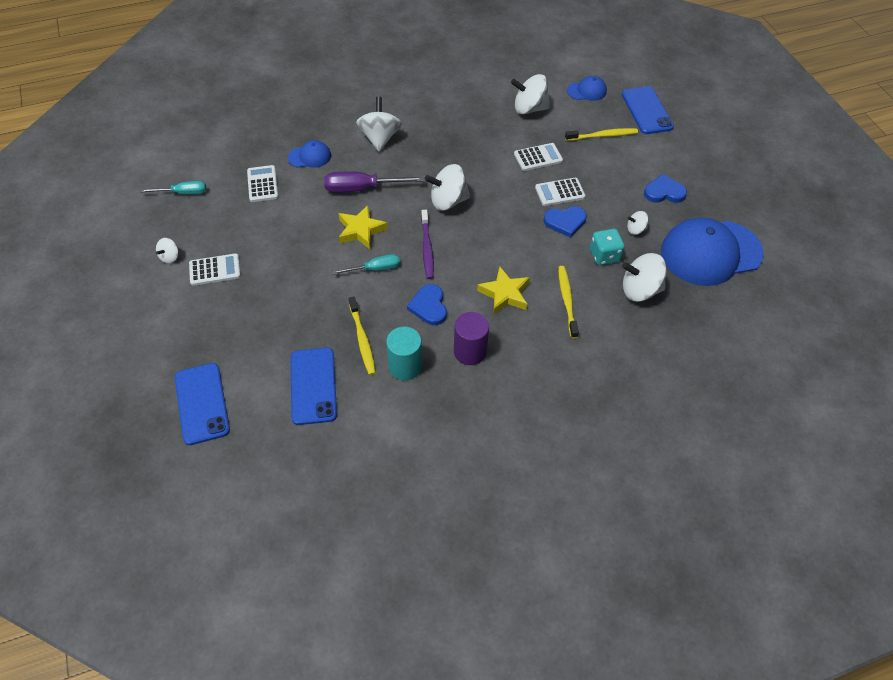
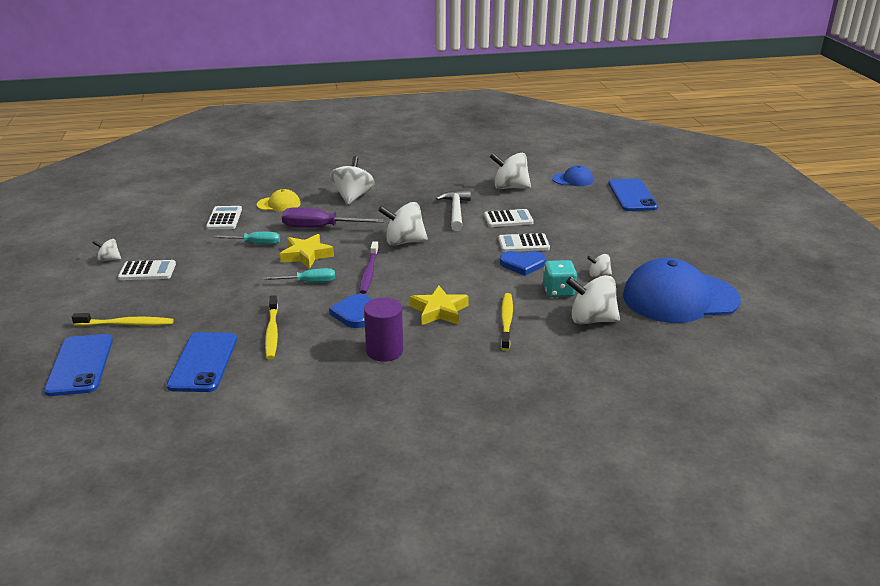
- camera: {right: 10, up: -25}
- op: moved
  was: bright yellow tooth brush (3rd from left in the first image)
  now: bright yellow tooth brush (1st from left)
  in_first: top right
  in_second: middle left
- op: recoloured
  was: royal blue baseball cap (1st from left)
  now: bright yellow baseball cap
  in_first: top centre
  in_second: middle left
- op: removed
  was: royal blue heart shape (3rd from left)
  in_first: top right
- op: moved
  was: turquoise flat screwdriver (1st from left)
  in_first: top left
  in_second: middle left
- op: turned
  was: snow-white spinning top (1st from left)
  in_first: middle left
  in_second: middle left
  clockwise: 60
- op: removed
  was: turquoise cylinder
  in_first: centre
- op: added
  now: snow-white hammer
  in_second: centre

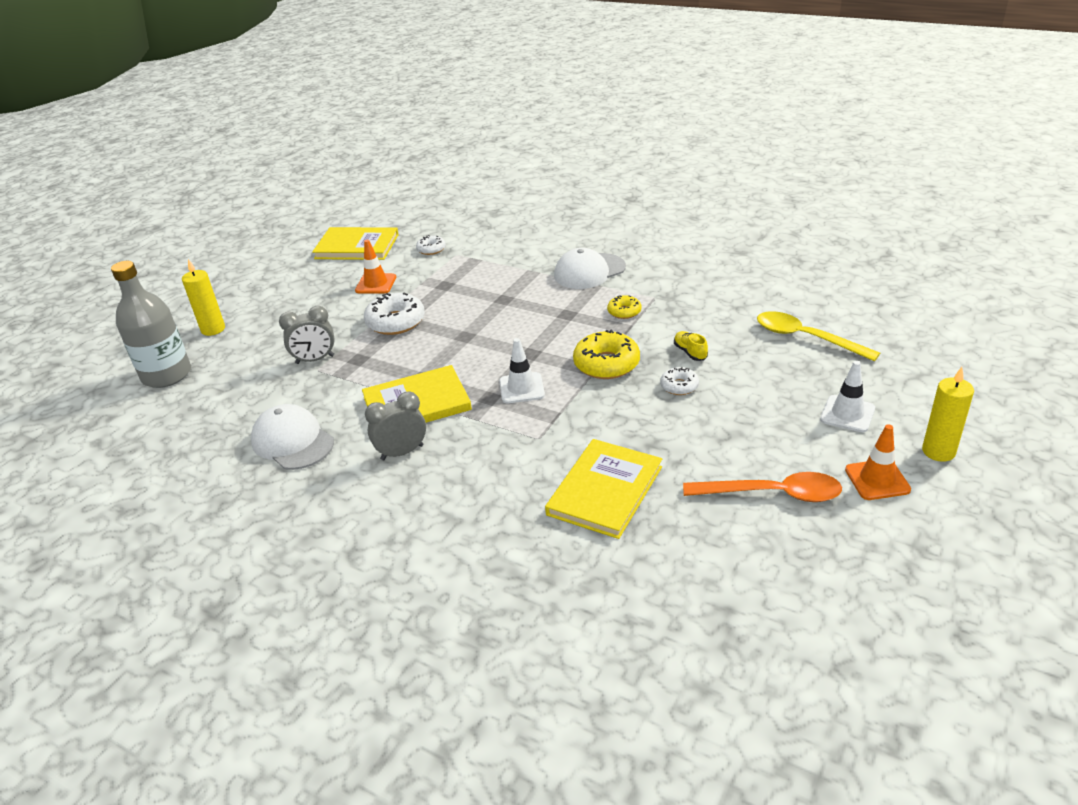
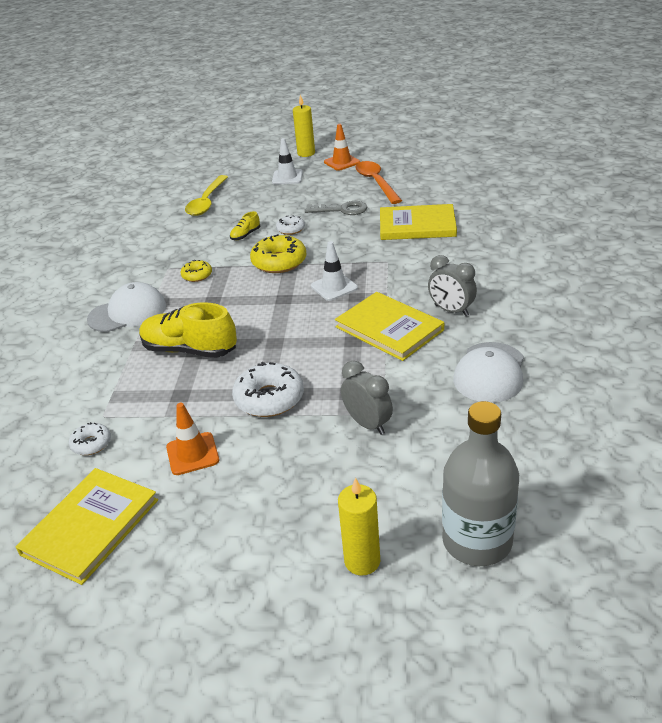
- camera: {right: -115, up: 0}
- op: turned
  was: bright yellow hardback (1st from left)
  in_first: top left
  in_second: bottom left
  clockwise: 45
- op: turned
  was: snow-white baseball cap (2nd from left in the first image)
  in_first: top centre
  in_second: middle left
  clockwise: -60
- op: added
  now: ash-grey key
  in_second: top centre
- op: added
  now: bright yellow sneaker (1st from left)
  in_second: middle left

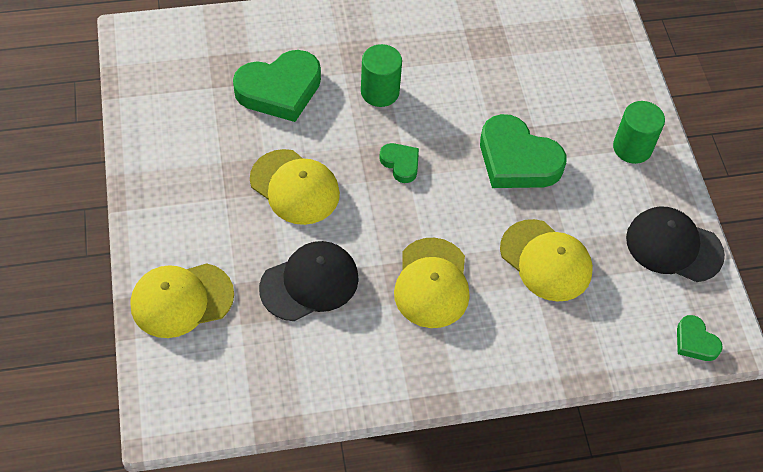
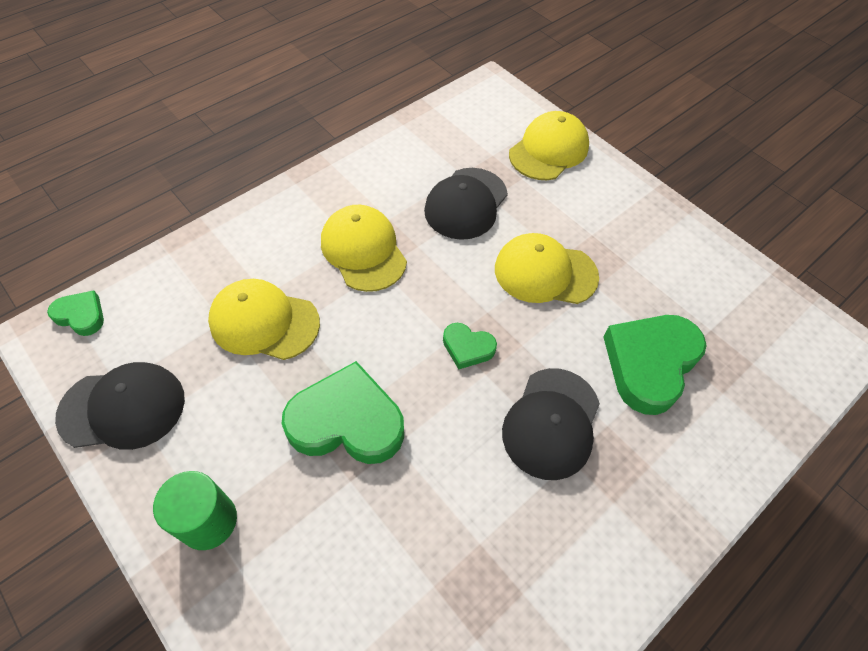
- camera: {right: 150, up: 0}
- op: replaced
  was: leaf-green cylinder (1st from left)
  now: black baseball cap (3rd from left)
  in_first: top centre
  in_second: centre

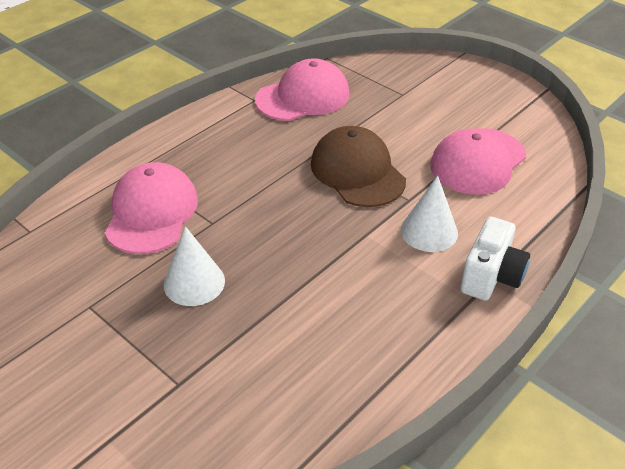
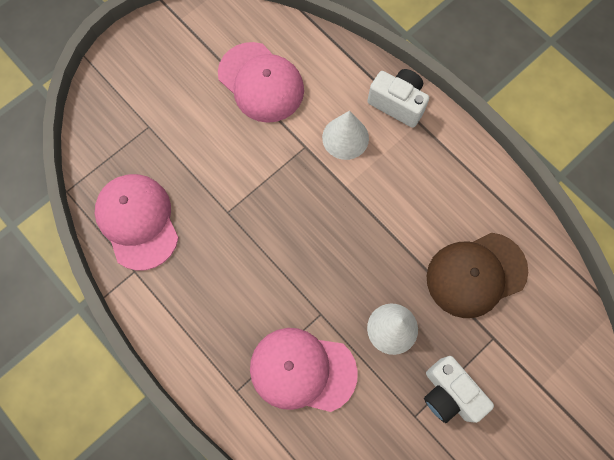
- camera: {right: -85, up: 30}
- op: moved
  was: brown baseball cap
  in_first: centre
  in_second: middle right
- op: added
  now: snow-white compact camera (2nd from left)
  in_second: bottom right

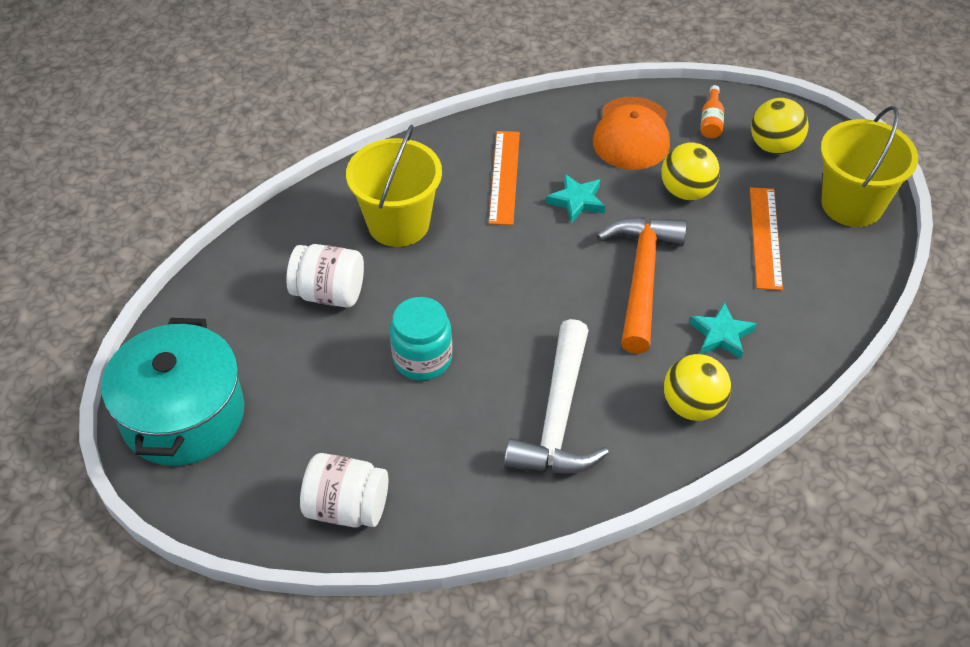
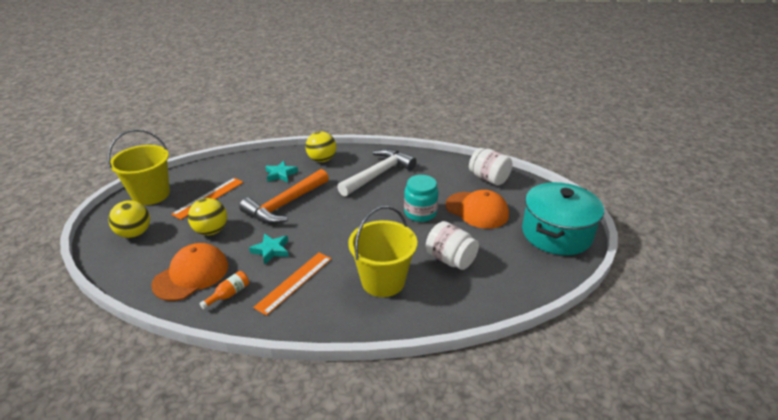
- camera: {right: -150, up: -15}
- op: moved
  was: orange-coloured bottle
  in_first: top right
  in_second: bottom left
- op: added
  now: orange-coloured baseball cap (2nd from left)
  in_second: centre

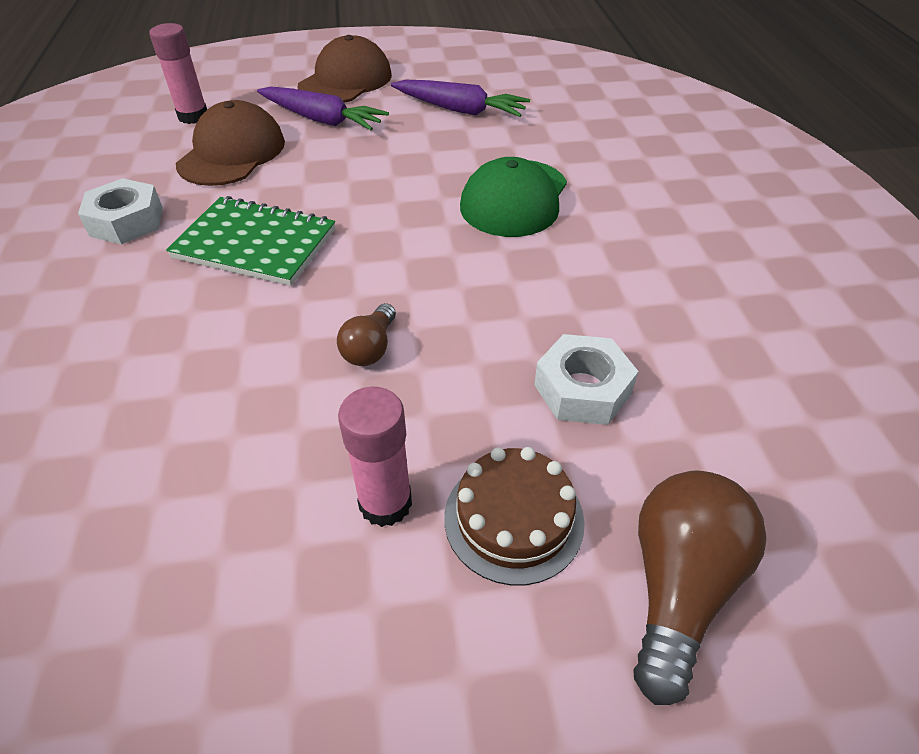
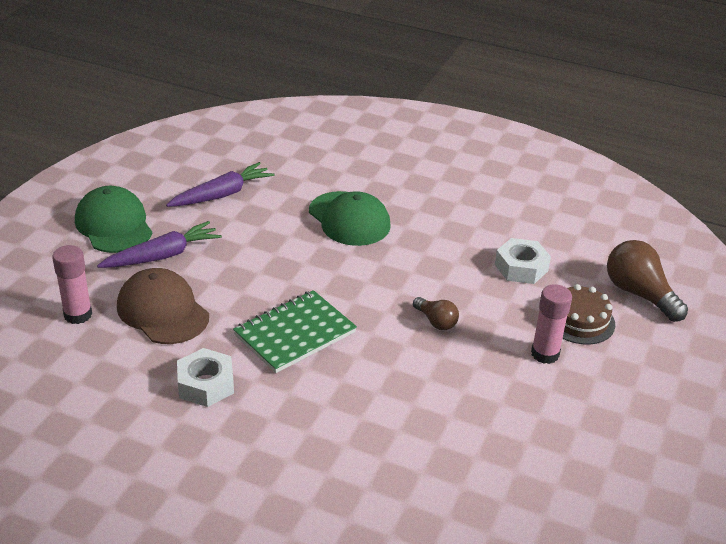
- camera: {right: -60, up: -10}
- op: recoloured
  was: brown baseball cap (2nd from left)
  now: leaf-green baseball cap (1st from left)
  in_first: top centre
  in_second: middle left

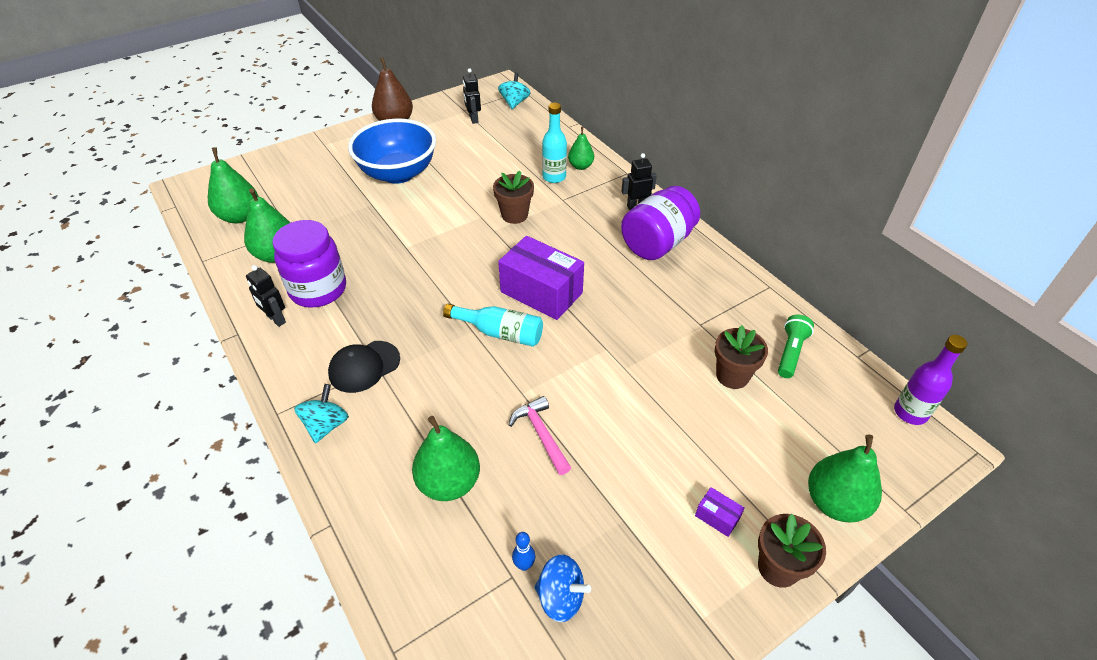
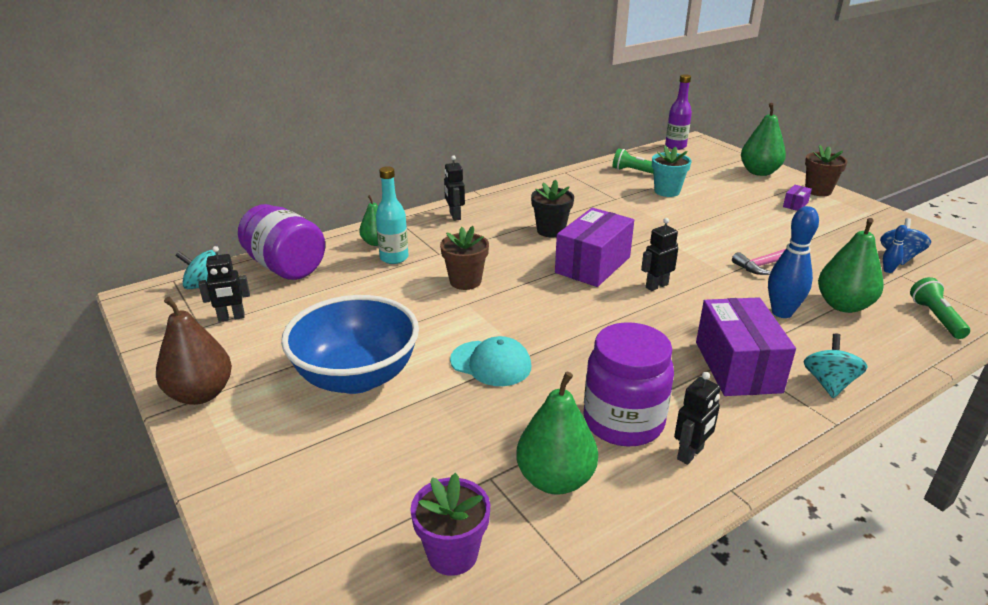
- camera: {right: -90, up: -15}
- op: replaced
  was: leaf-green pear (1st from left)
  now: purple flower pot
  in_first: top left
  in_second: bottom centre
- op: moved
  was: purple jam jar (2nd from left in the first image)
  now: purple jam jar (1st from left)
  in_first: centre
  in_second: middle left
- op: replaced
  was: turquoise bottle (1st from left)
  now: black toy robot (3rd from left)
  in_first: centre
  in_second: middle right
- op: recoloured
  was: brown flower pot (2nd from left)
  now: turquoise flower pot
  in_first: middle right
  in_second: top right
- op: replaced
  was: black baseball cap
  now: purple parcel (2nd from left)
  in_first: middle left
  in_second: middle right
- op: turned
  was: turquoise spinning top (1st from left in the first image)
  in_first: middle left
  in_second: middle right
  clockwise: 90
- op: added
  now: black flower pot
  in_second: centre
- op: added
  now: royal blue bowling pin (1st from left)
  in_second: middle right
- op: added
  now: leaf-green flashlight (2nd from left)
  in_second: middle right
- op: added
  now: turquoise baseball cap
  in_second: centre

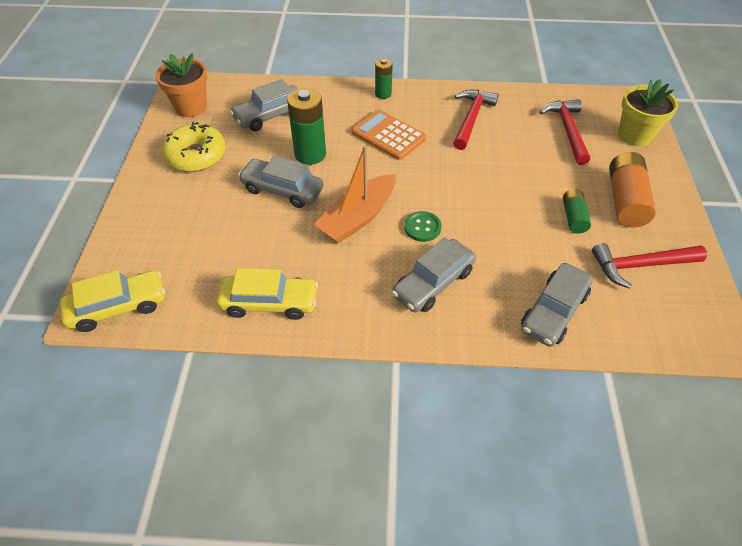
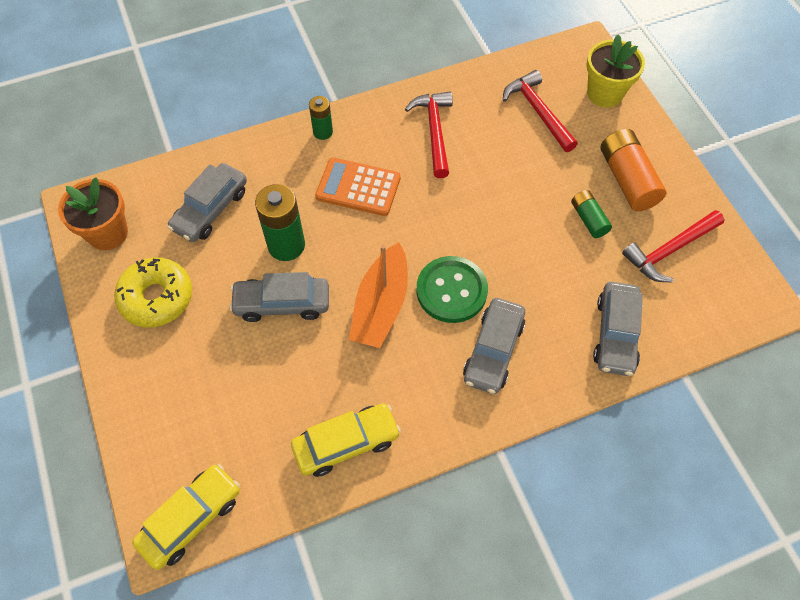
- camera: {right: -25, up: 10}
- op: resized
  was: leaf-green shirt button
  in_first: centre
  in_second: centre
  ratio: 1.76

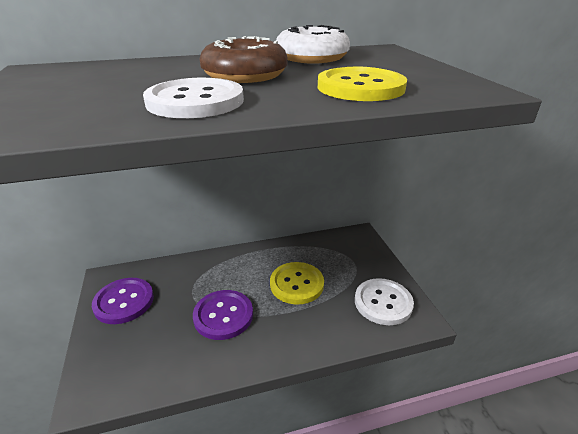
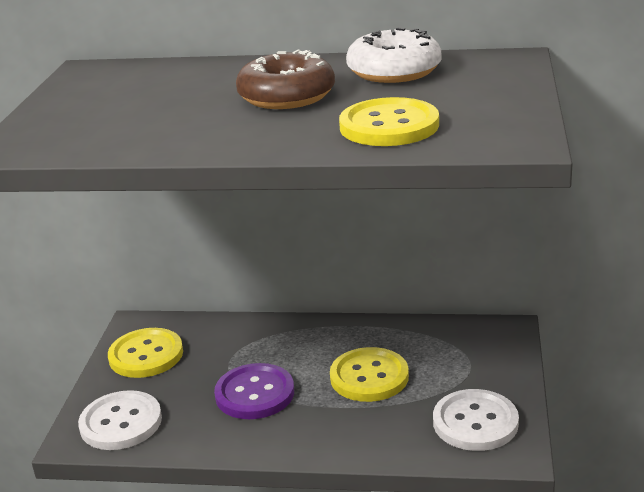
- camera: {right: 25, up: -5}
- op: moved
  was: snow-white shirt button (1st from left)
  in_first: top centre
  in_second: bottom left
- op: recoloured
  was: purple shirt button (1st from left)
  now: bright yellow shirt button (1st from left)
  in_first: bottom left
  in_second: bottom left

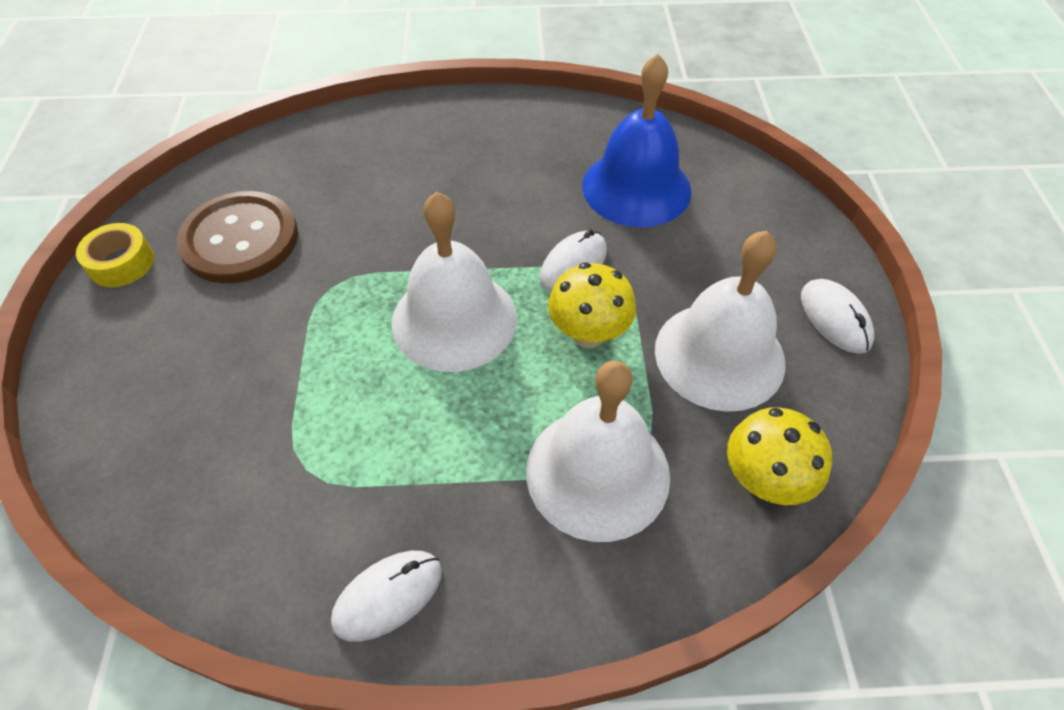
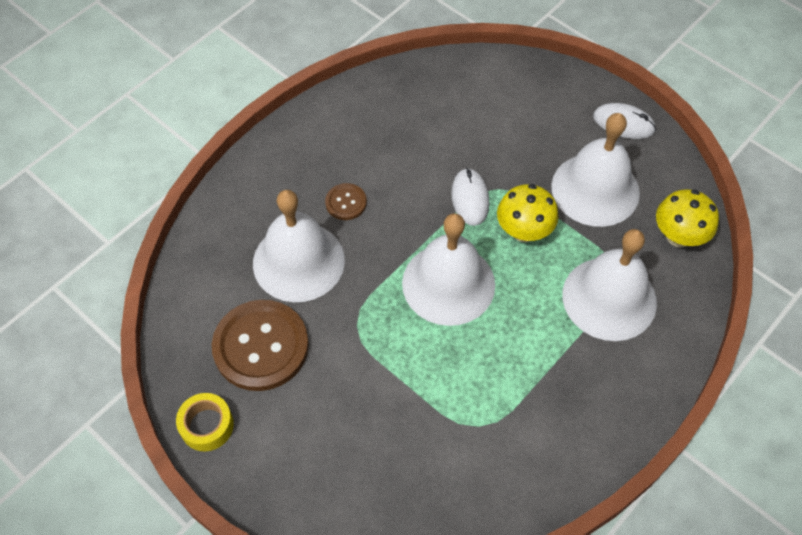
- camera: {right: -45, up: 5}
- op: removed
  was: royal blue hand bell
  in_first: top centre
- op: removed
  was: snow-white PC mouse (1st from left)
  in_first: bottom centre
- op: added
  now: brown shirt button (2nd from left)
  in_second: centre
- op: added
  now: snow-white hand bell (1st from left)
  in_second: centre

